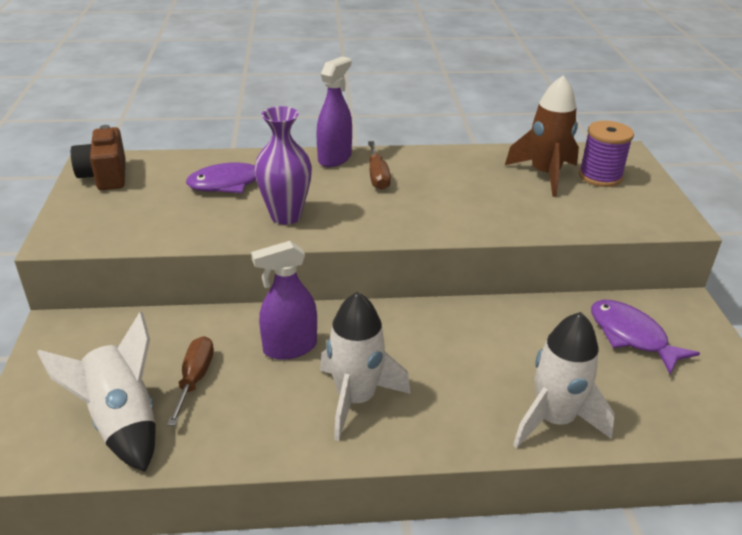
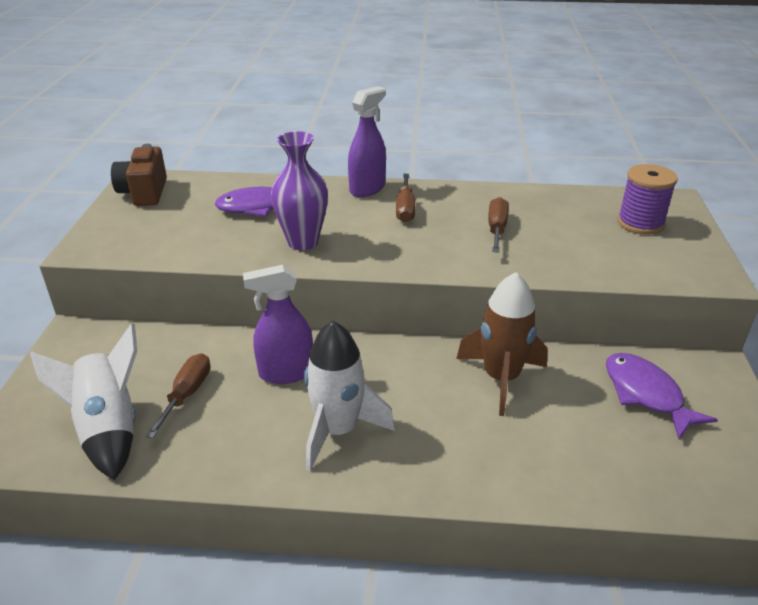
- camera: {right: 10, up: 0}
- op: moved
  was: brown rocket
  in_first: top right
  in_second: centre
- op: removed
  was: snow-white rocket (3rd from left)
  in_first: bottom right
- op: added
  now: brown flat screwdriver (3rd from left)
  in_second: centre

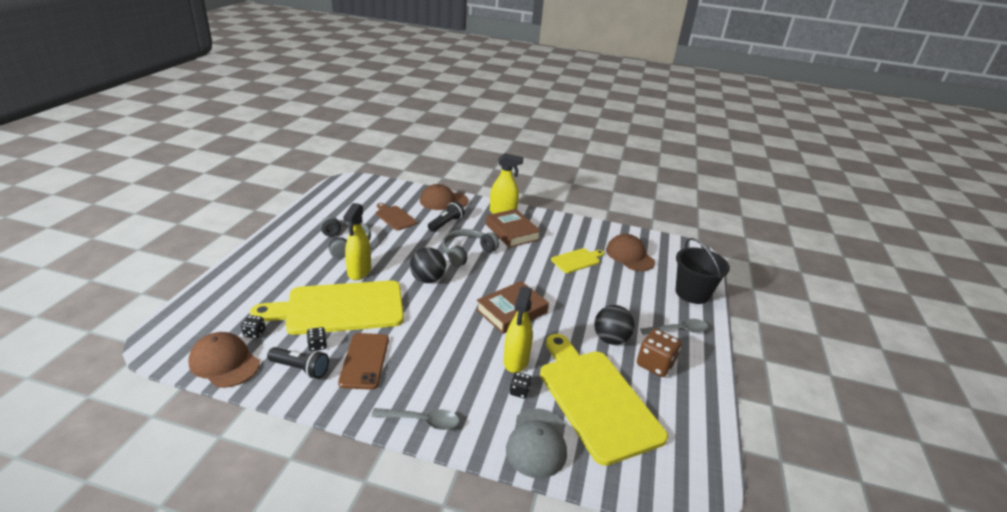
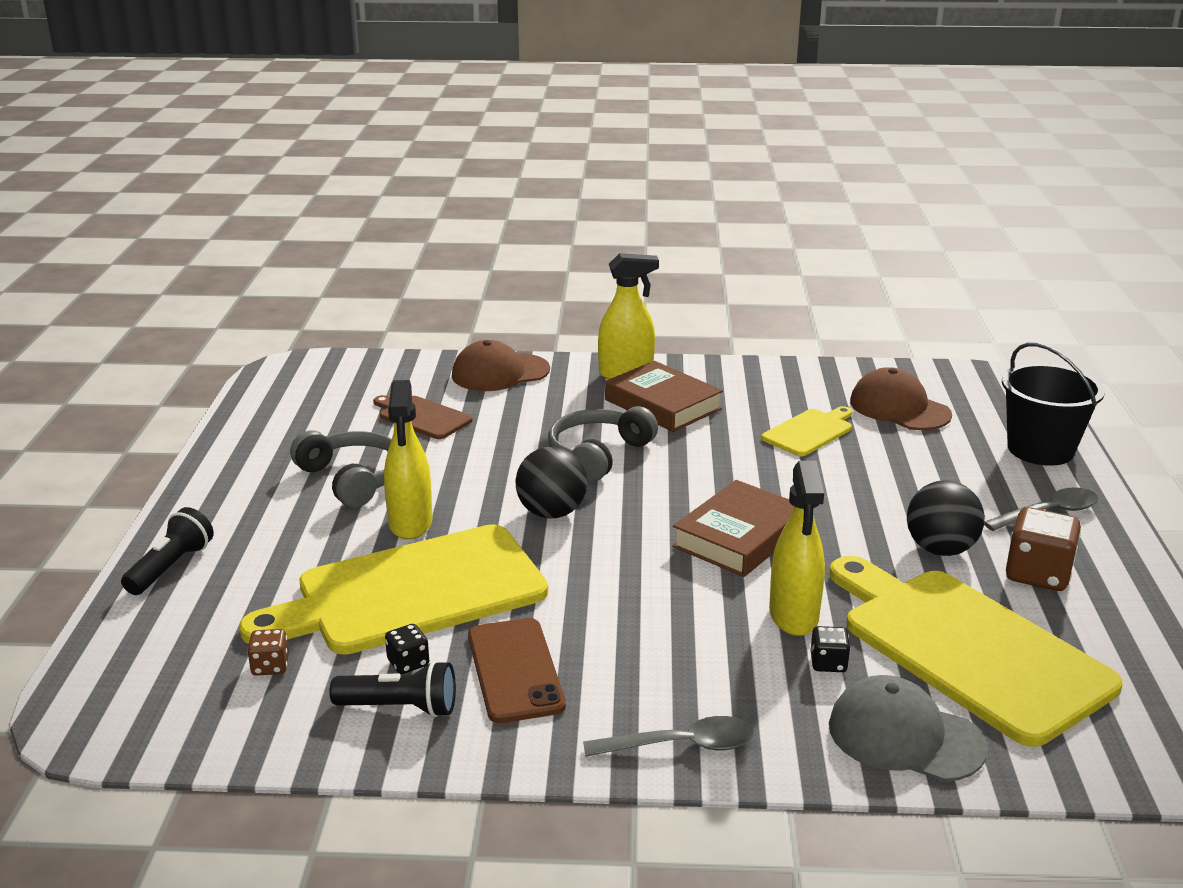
- camera: {right: -10, up: -5}
- op: moved
  was: black flashlight (2nd from left in the first image)
  now: black flashlight (1st from left)
  in_first: centre
  in_second: middle left
- op: recoloured
  was: black game die (1st from left)
  now: brown game die (1st from left)
  in_first: middle left
  in_second: bottom left
- op: removed
  was: brown baseball cap (1st from left)
  in_first: bottom left
- op: turned
  was: ash-grey baseball cap
  in_first: bottom centre
  in_second: bottom right
  clockwise: 120

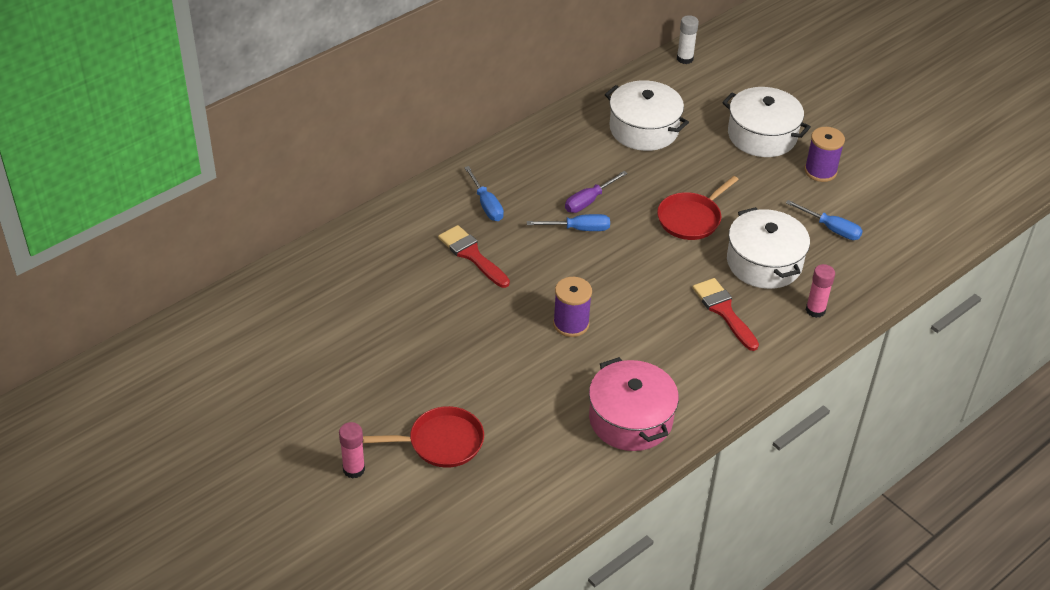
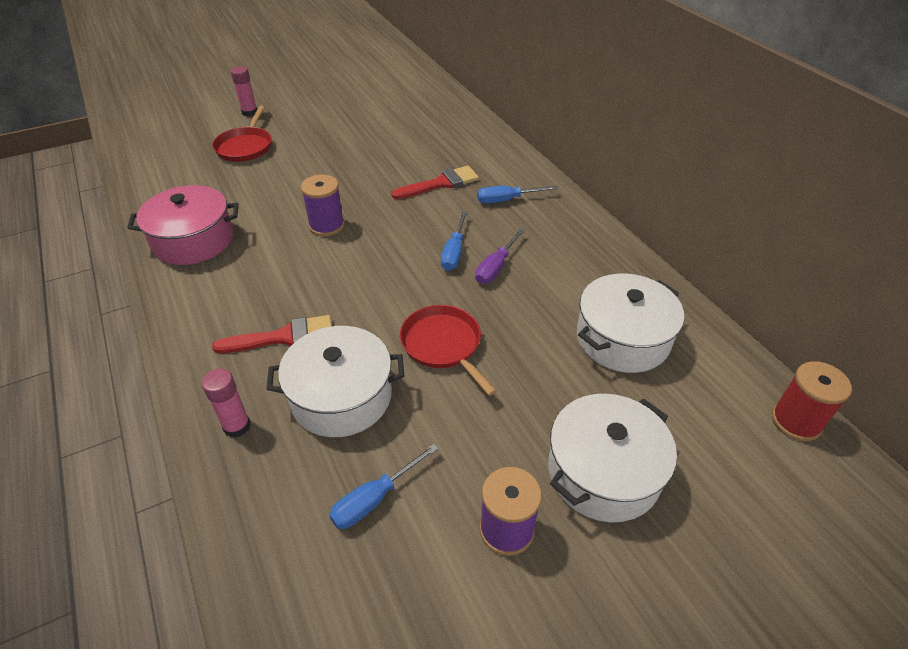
- camera: {right: 105, up: 0}
- op: replaced
  was: snow-white glue stick
  now: scarlet bobbin
  in_first: top centre
  in_second: middle right
- op: turned
  was: purple flat screwdriver
  in_first: top centre
  in_second: centre
  clockwise: -120

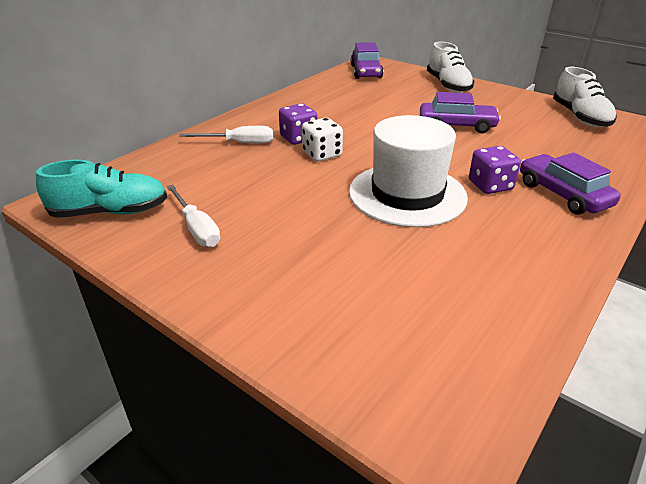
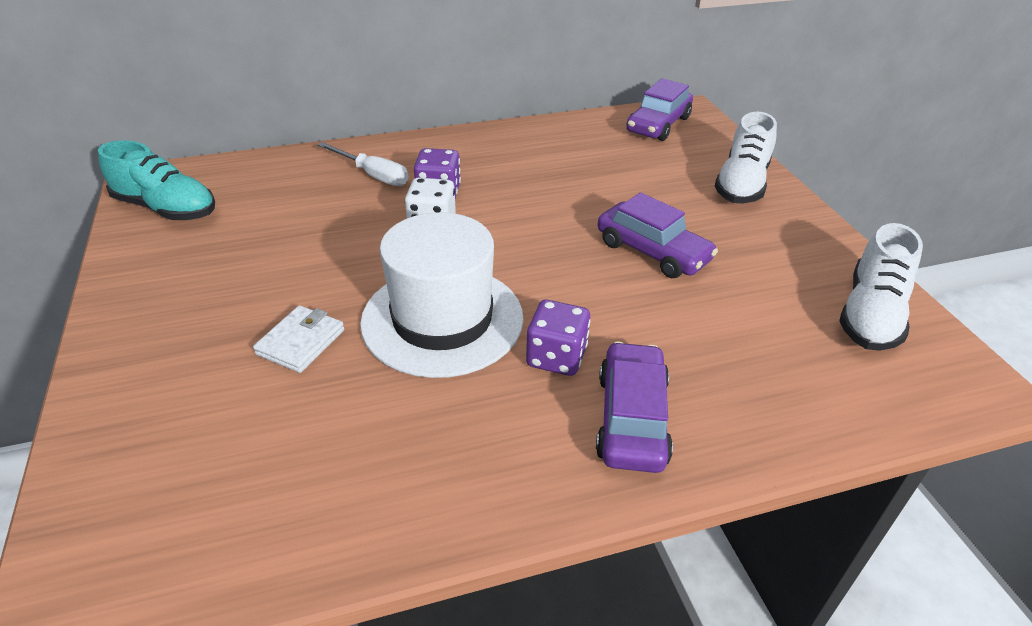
- camera: {right: 35, up: 5}
- op: removed
  was: snow-white flat screwdriver (1st from left)
  in_first: middle left
- op: added
  now: snow-white card wallet
  in_second: middle left

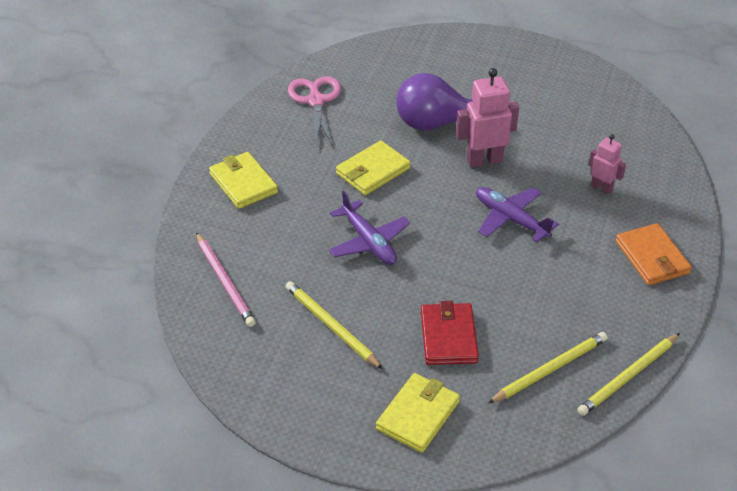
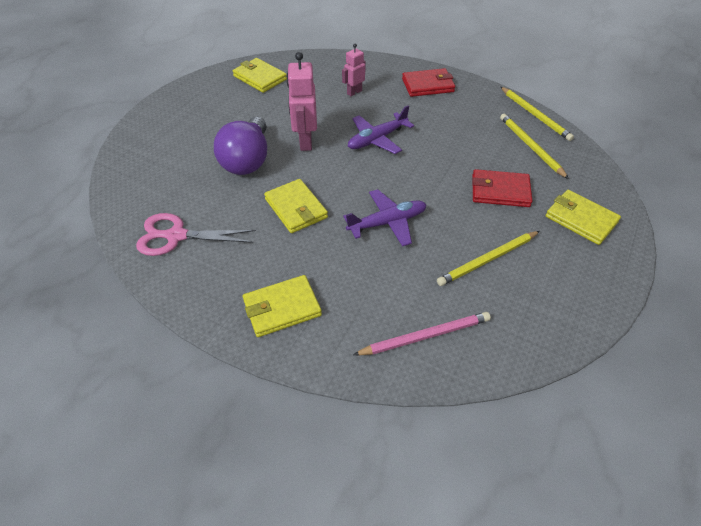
- camera: {right: -80, up: 5}
- op: recoloured
  was: orange-coloured card wallet
  now: scarlet card wallet (1st from left)
  in_first: middle right
  in_second: top centre
- op: added
  now: bright yellow card wallet (1st from left)
  in_second: top centre

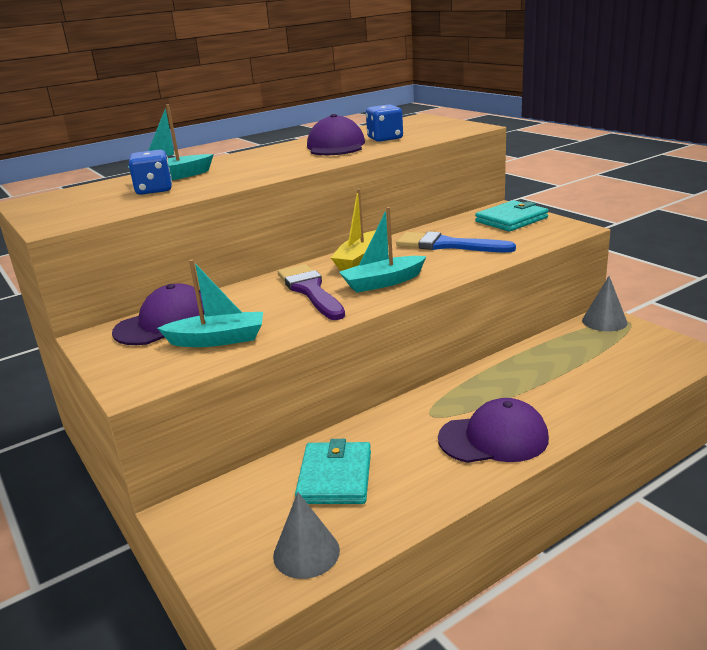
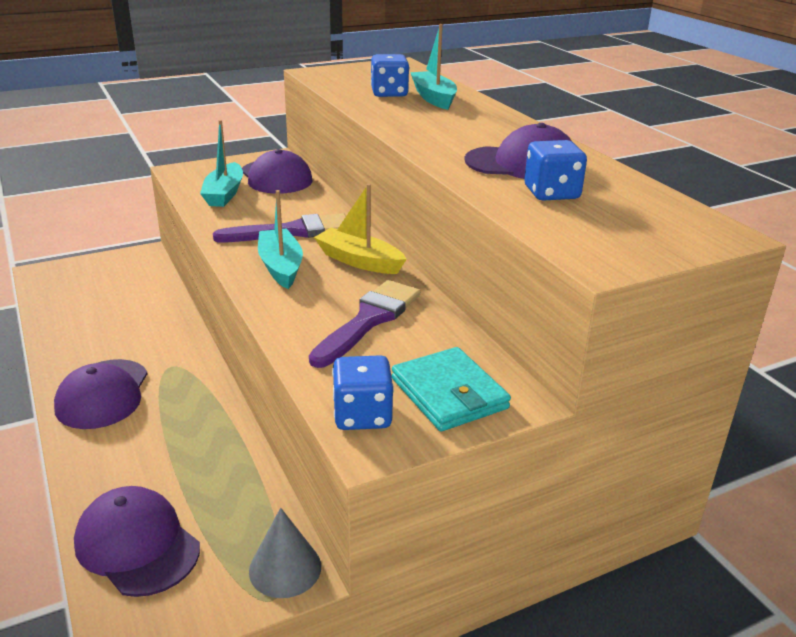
- camera: {right: 95, up: 5}
- op: recoloured
  was: royal blue brush
  now: purple brush (2nd from left)
  in_first: centre
  in_second: centre
- op: removed
  was: turquoise card wallet (1st from left)
  in_first: bottom centre
- op: removed
  was: ash-grey solid cone (1st from left)
  in_first: bottom centre
- op: added
  now: royal blue game die (1st from left)
  in_second: centre
- op: added
  now: purple baseball cap (2nd from left)
  in_second: bottom left

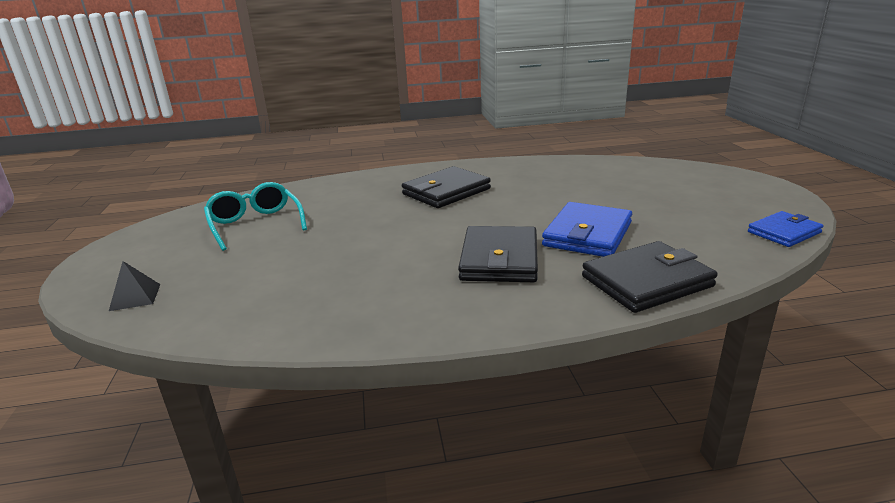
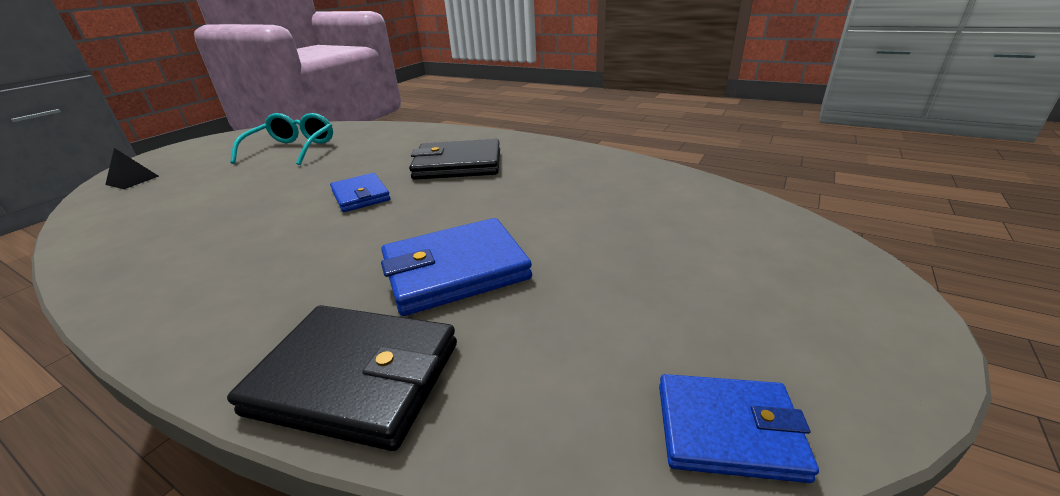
- camera: {right: 40, up: 5}
- op: removed
  was: black card wallet (2nd from left)
  in_first: centre
- op: added
  now: royal blue card wallet (1st from left)
  in_second: centre

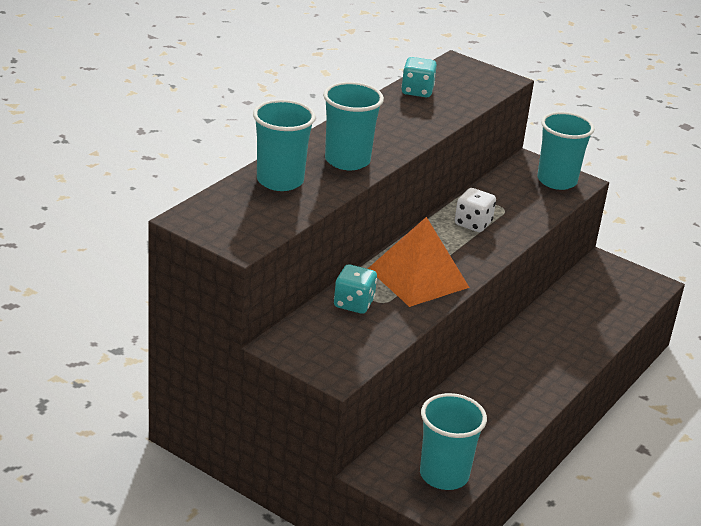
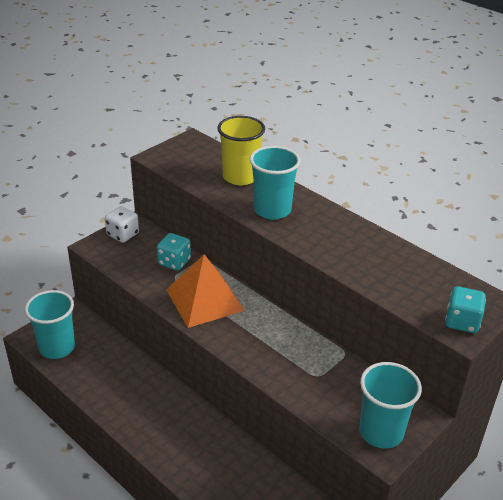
- camera: {right: 100, up: 5}
- op: moved
  was: turquoise game die (2nd from left)
  in_first: top centre
  in_second: middle right
- op: recoloured
  was: turquoise tumbler (1st from left)
  now: bright yellow tumbler
  in_first: top centre
  in_second: top centre
- op: moved
  was: snow-white game die
  in_first: middle right
  in_second: middle left

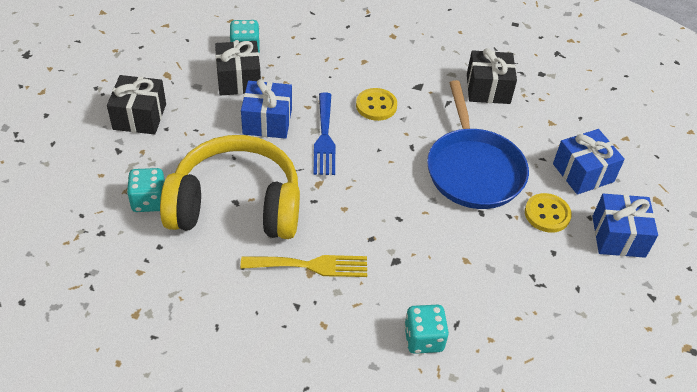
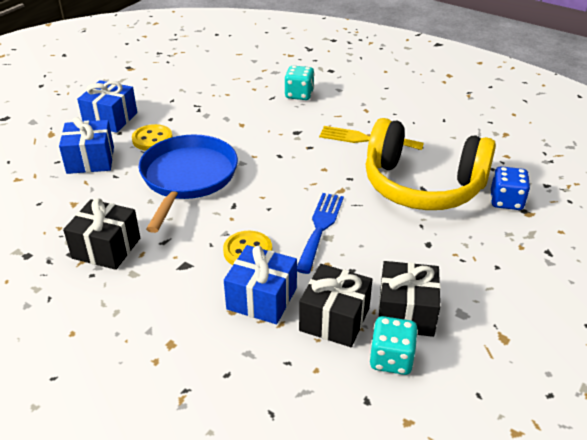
- camera: {right: -160, up: -10}
- op: moved
  was: black wrapped gift (1st from left in the first image)
  now: black wrapped gift (2nd from left)
  in_first: top left
  in_second: bottom centre
- op: moved
  was: royal blue wrapped gift (1st from left in the first image)
  now: royal blue wrapped gift (3rd from left)
  in_first: top centre
  in_second: centre
- op: recoloured
  was: turquoise game die (1st from left)
  now: royal blue game die
  in_first: middle left
  in_second: middle right

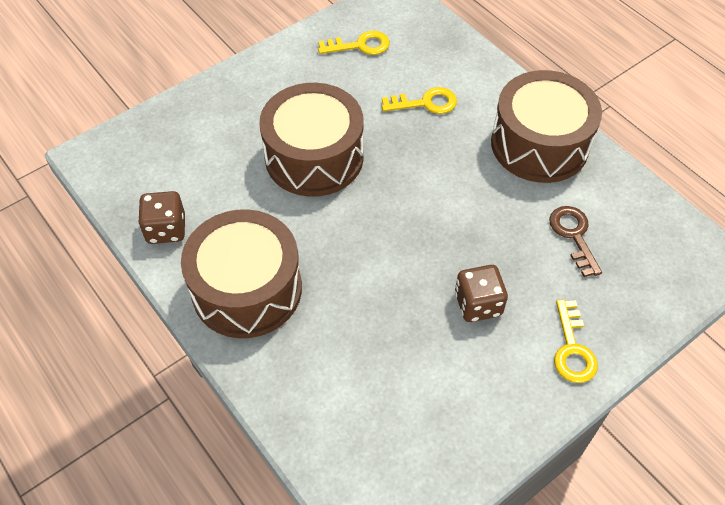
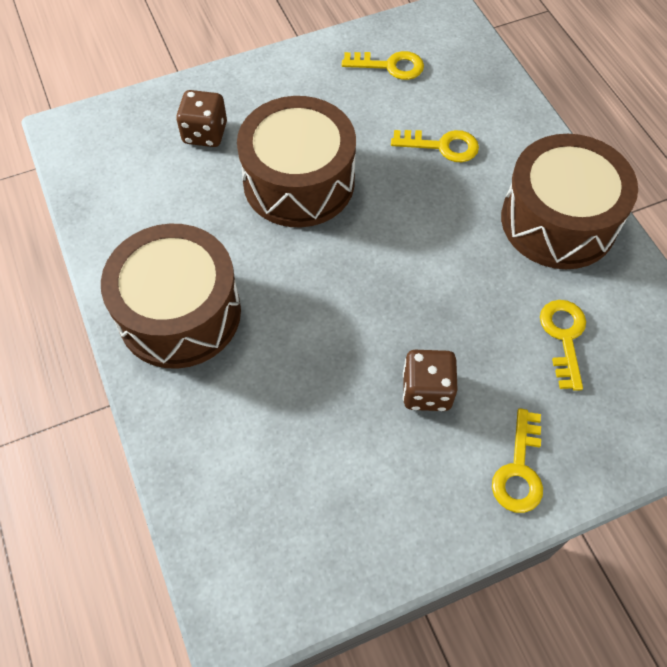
- camera: {right: 15, up: 5}
- op: moved
  was: brown game die (1st from left)
  in_first: middle left
  in_second: top left
- op: recoloured
  was: brown key
  now: bright yellow key (4th from left)
  in_first: middle right
  in_second: middle right

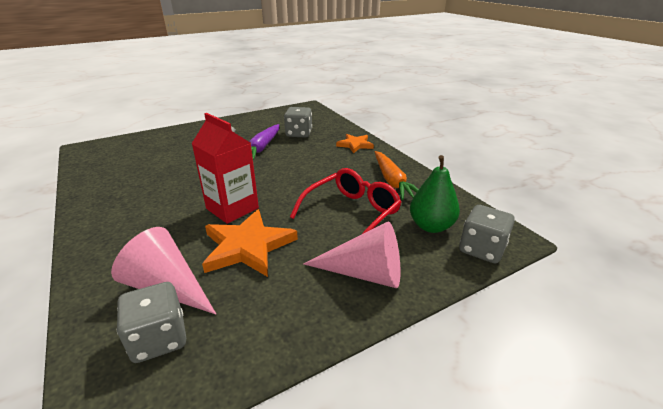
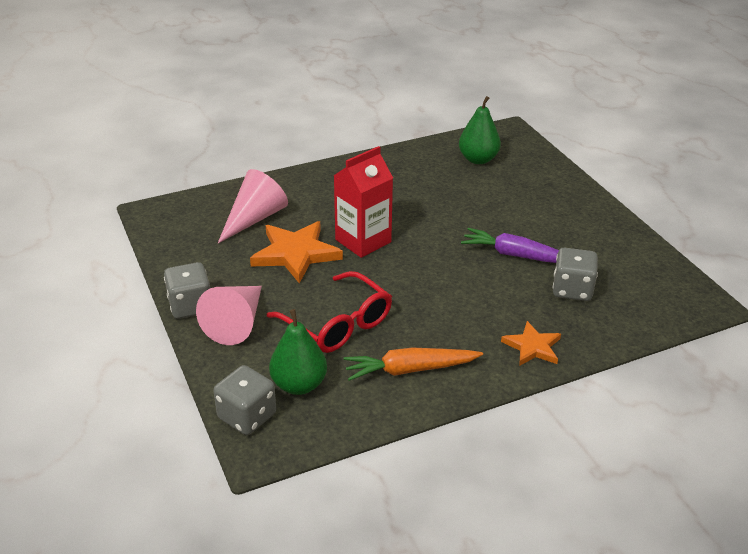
- camera: {right: 95, up: 5}
- op: moved
  was: ash-grey game die (1st from left)
  in_first: bottom left
  in_second: middle left
- op: added
  now: leaf-green pear (2nd from left)
  in_second: top centre

